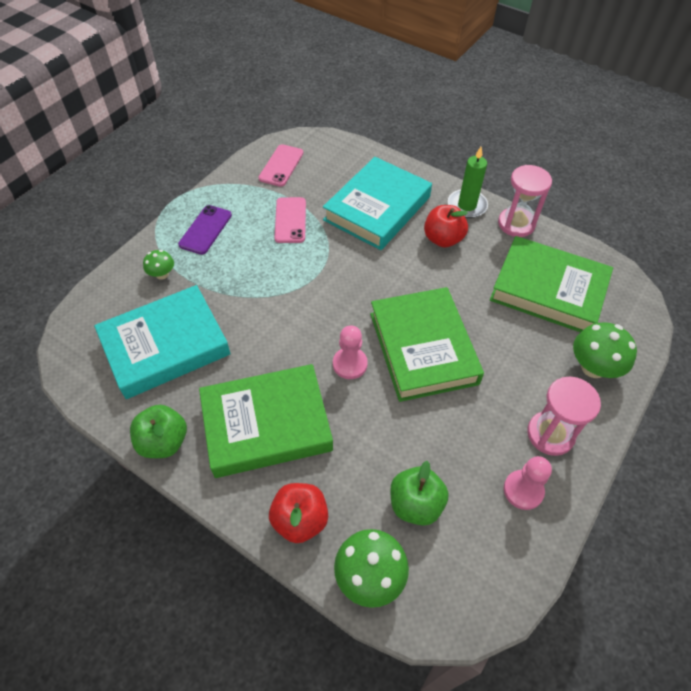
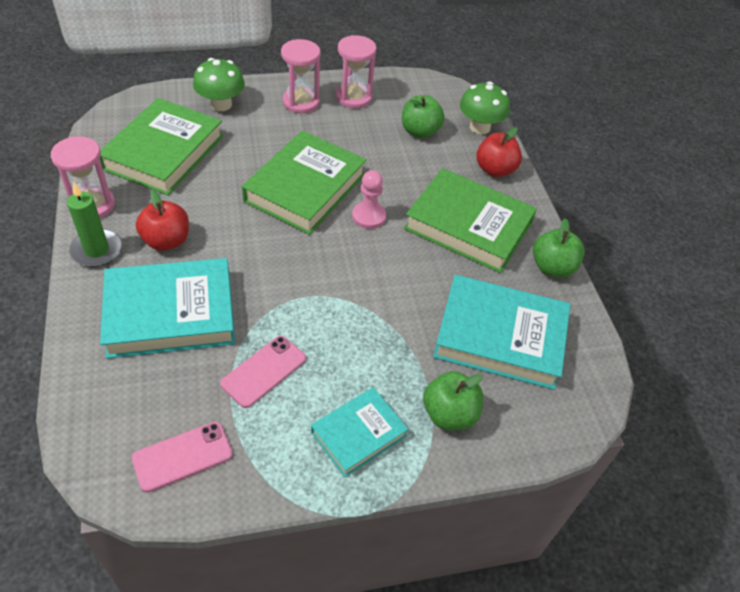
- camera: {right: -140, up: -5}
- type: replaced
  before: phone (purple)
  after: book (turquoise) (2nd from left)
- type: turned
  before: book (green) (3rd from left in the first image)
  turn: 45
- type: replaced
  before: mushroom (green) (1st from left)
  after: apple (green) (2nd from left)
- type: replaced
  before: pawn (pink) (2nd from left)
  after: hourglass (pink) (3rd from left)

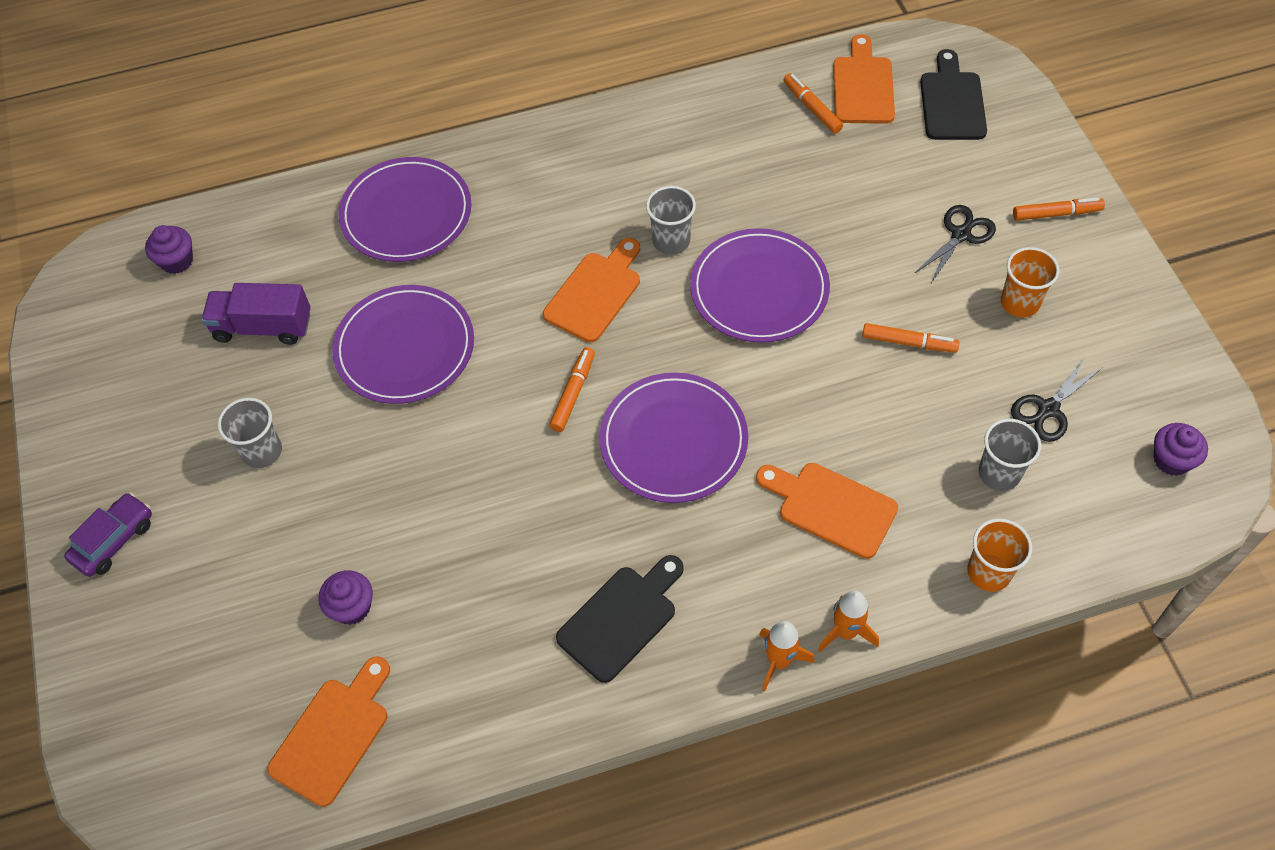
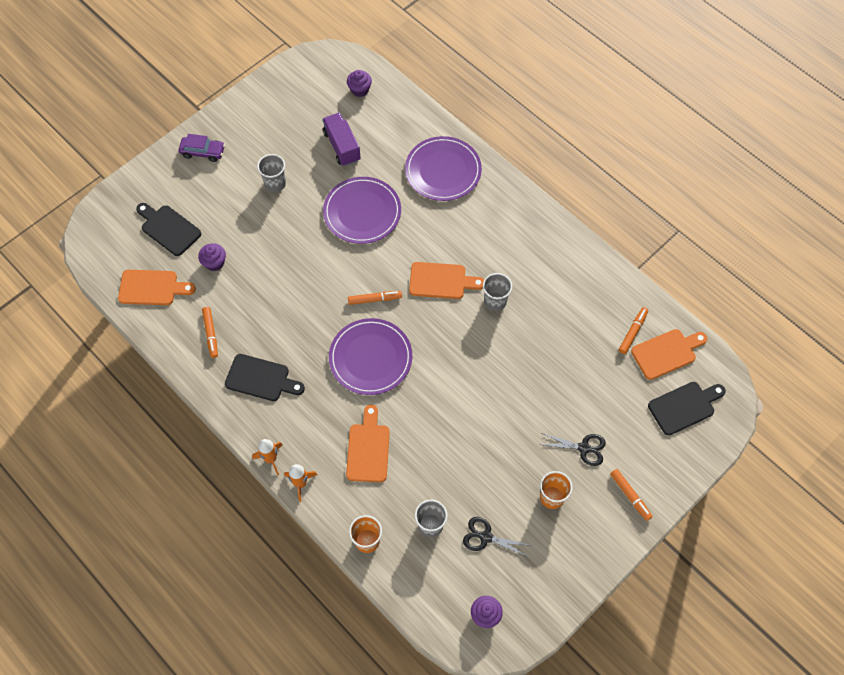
- camera: {right: 60, up: 5}
- type: removed
  before: plate (purple) (4th from left)
- type: moved
  before: marker (orange) (3rd from left in the first image)
  after: marker (orange) (1st from left)
- type: added
  after: cutting board (black) (1st from left)

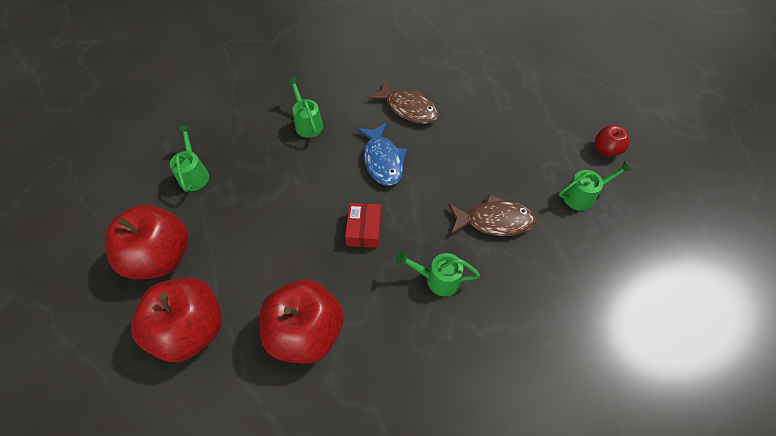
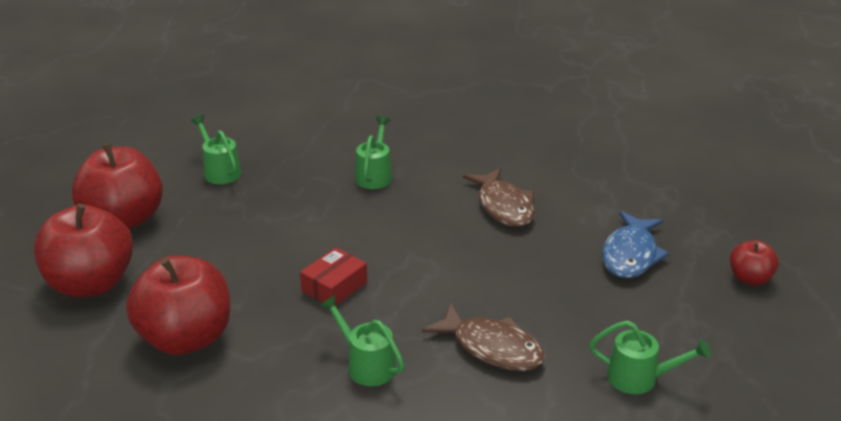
- camera: {right: 35, up: -25}
- type: moved
  before: fish (blue)
- type: turned
  before: watering can (green) (1st from left)
  turn: -60
- type: moved
  before: apple (red) (4th from left)

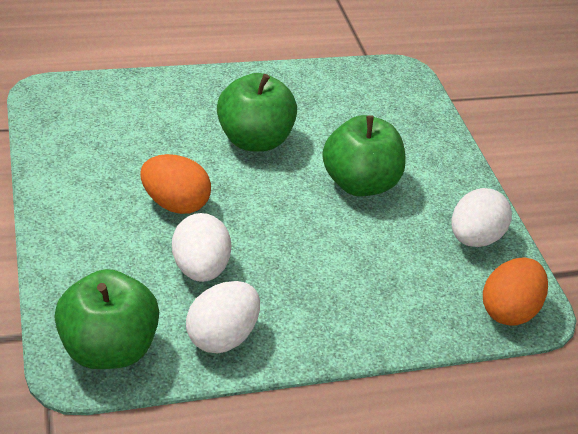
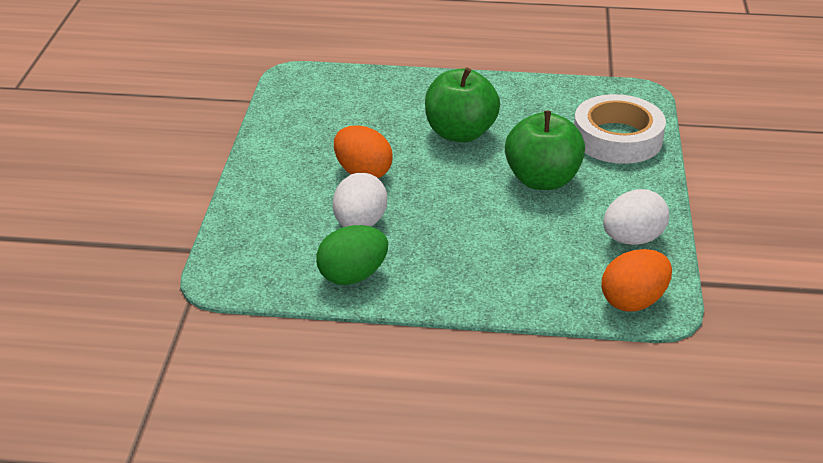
- camera: {right: 25, up: -5}
- type: removed
  before: apple (green) (1st from left)
- type: recoloured
  before: egg (white) (2nd from left)
  after: egg (green)
- type: added
  after: tape (white)

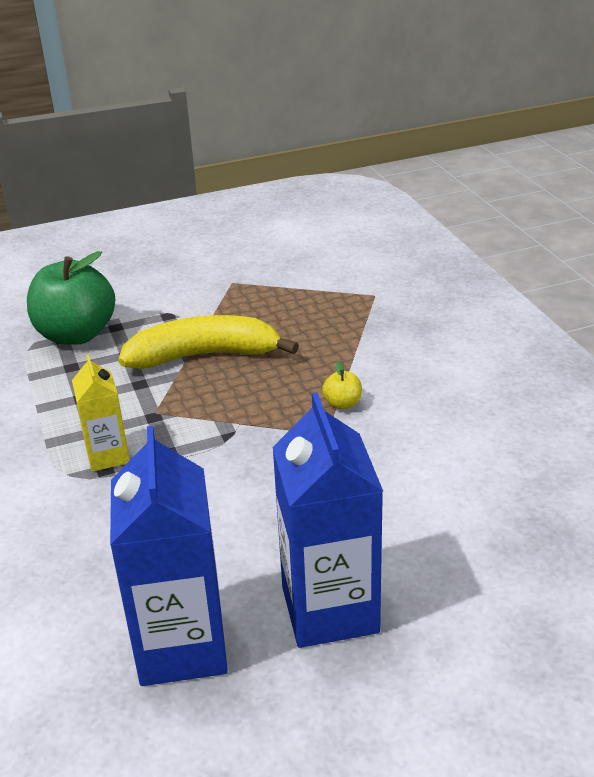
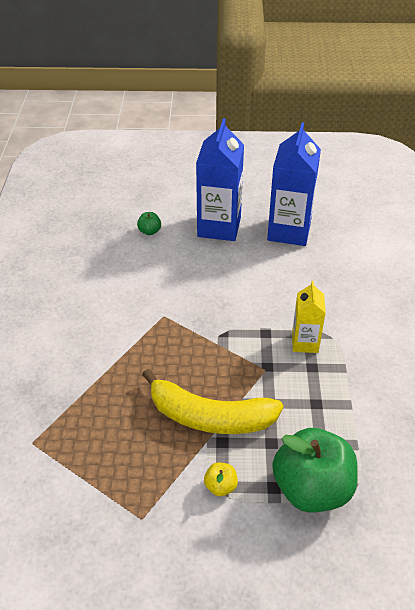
- camera: {right: -160, up: 10}
- type: moved
  before: apple (yellow)
- type: added
  after: apple (green) (1st from left)

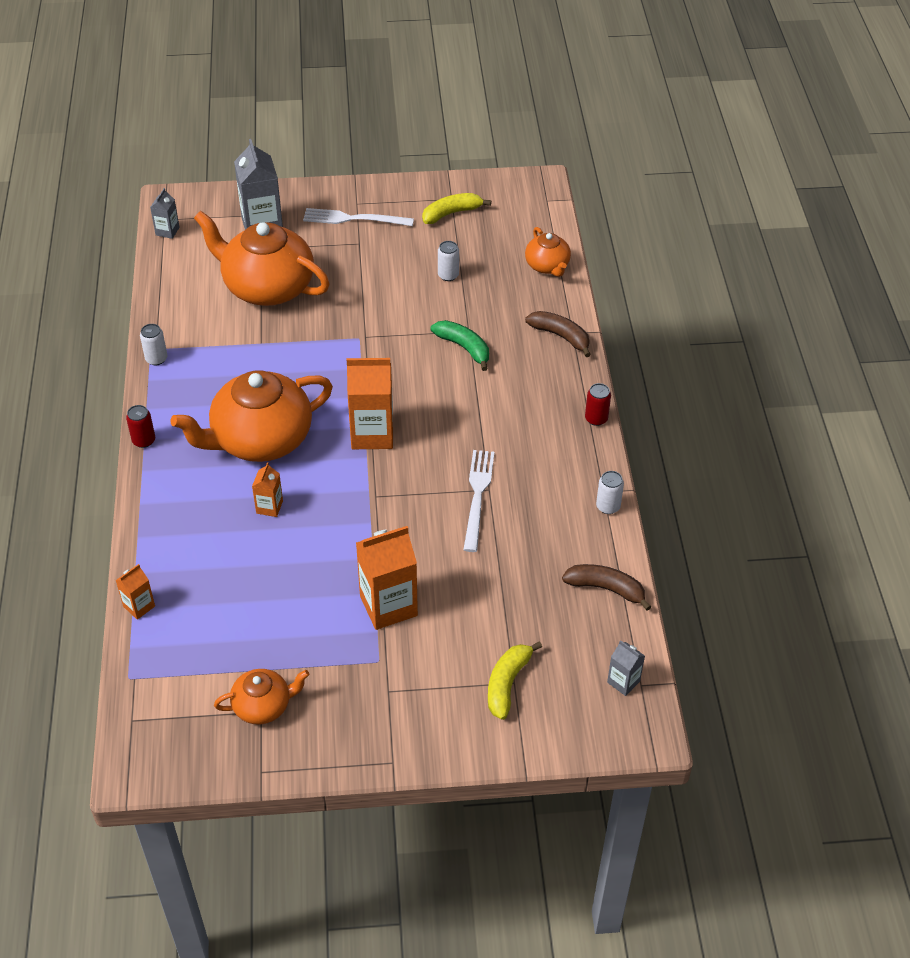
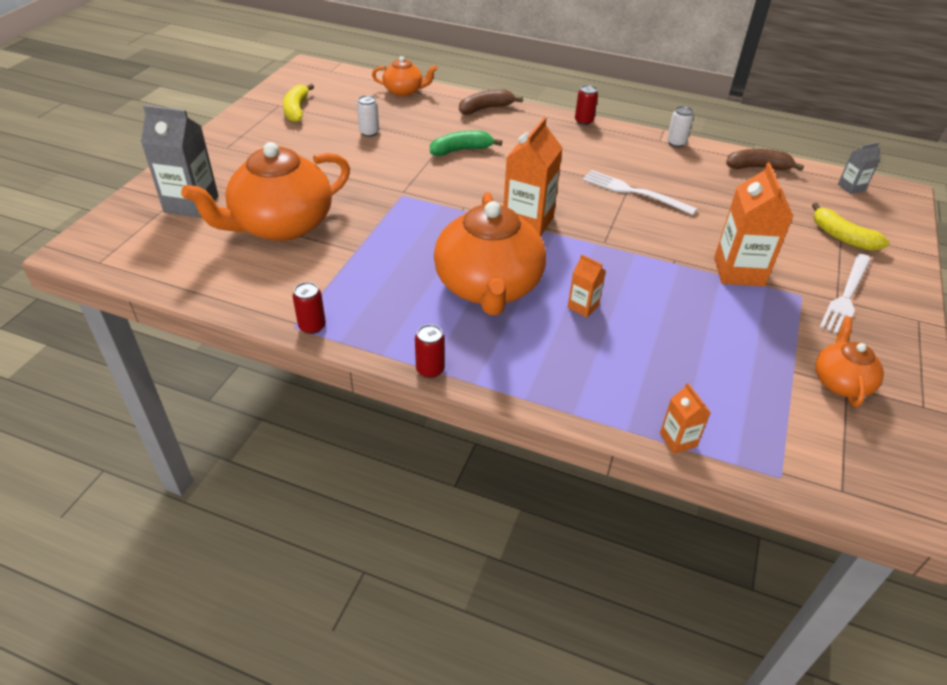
- camera: {right: -65, up: -5}
- type: removed
  before: carton (grey) (1st from left)
- type: moved
  before: fork (white) (1st from left in the first image)
  after: fork (white) (2nd from left)
- type: recoloured
  before: can (white) (1st from left)
  after: can (red) (1st from left)
- type: turned
  before: banana (brown) (2nd from left)
  turn: 45

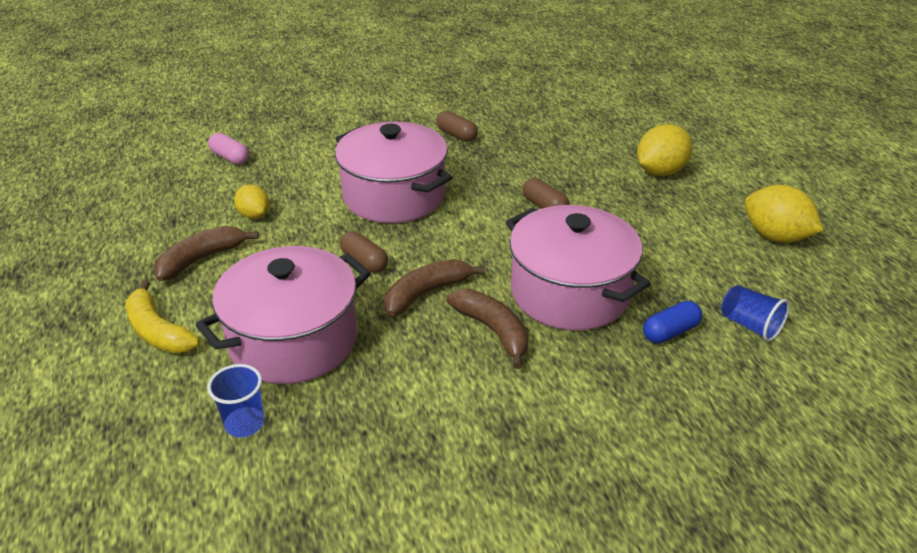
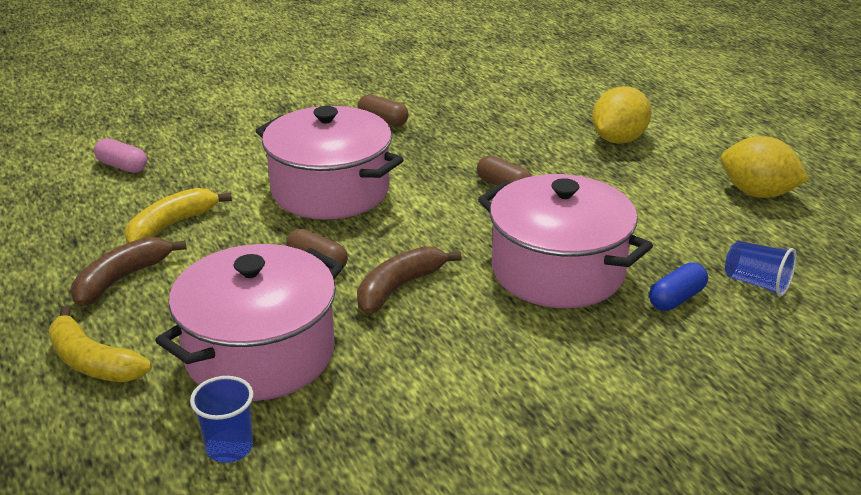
- camera: {right: -10, up: -5}
- type: replaced
  before: lemon (yellow) (1st from left)
  after: banana (yellow) (2nd from left)
- type: removed
  before: banana (brown) (3rd from left)

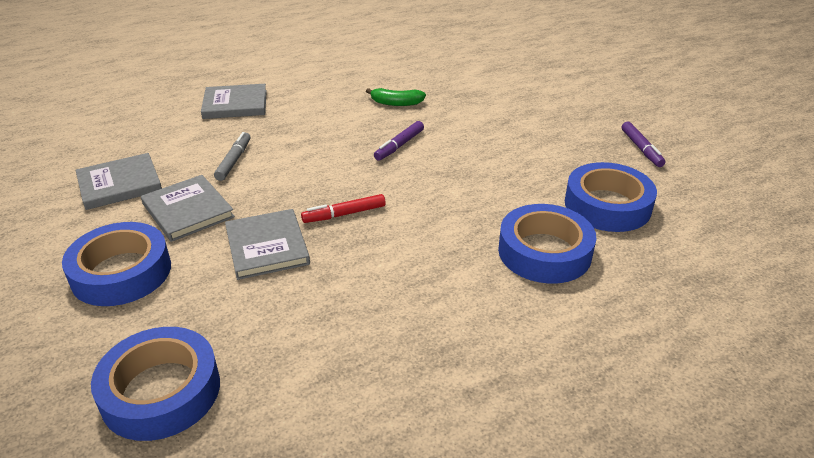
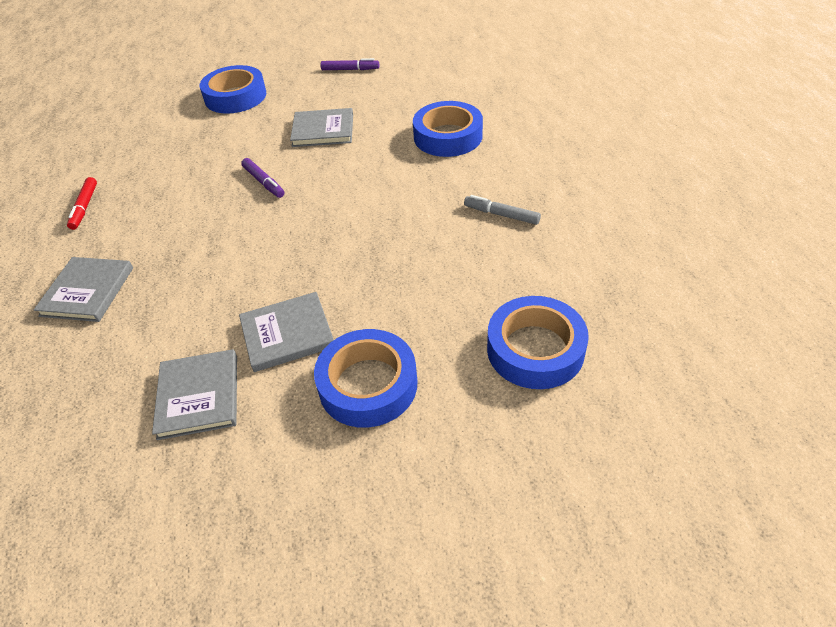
- camera: {right: -70, up: 10}
- type: removed
  before: banana (green)
- type: moved
  before: marker (grey)
- type: moved
  before: tape (blue) (4th from left in the first image)
  after: tape (blue) (1st from left)
- type: moved
  before: marker (red)
- type: moved
  before: book (grey) (4th from left)

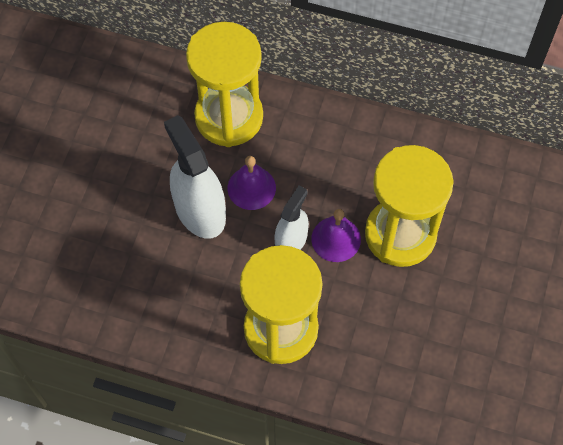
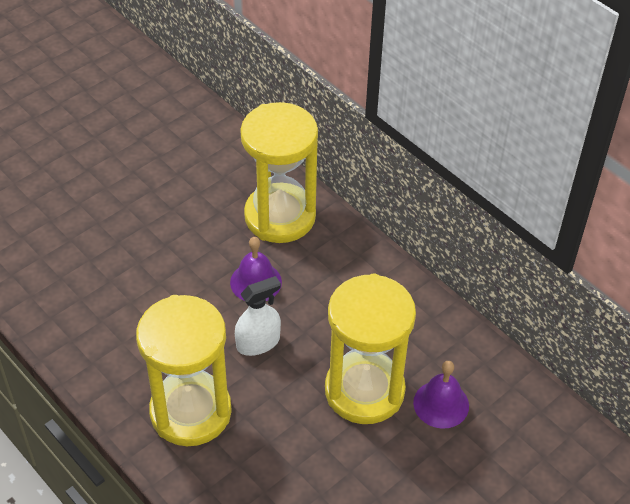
- camera: {right: 30, up: -15}
- type: removed
  before: spray bottle (white) (1st from left)
- type: moved
  before: bell (purple) (2nd from left)

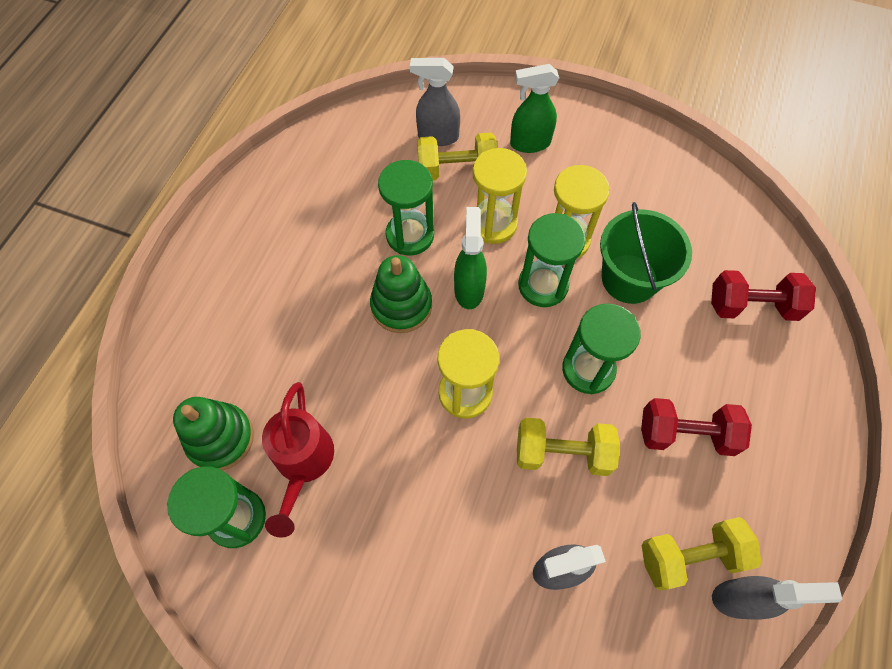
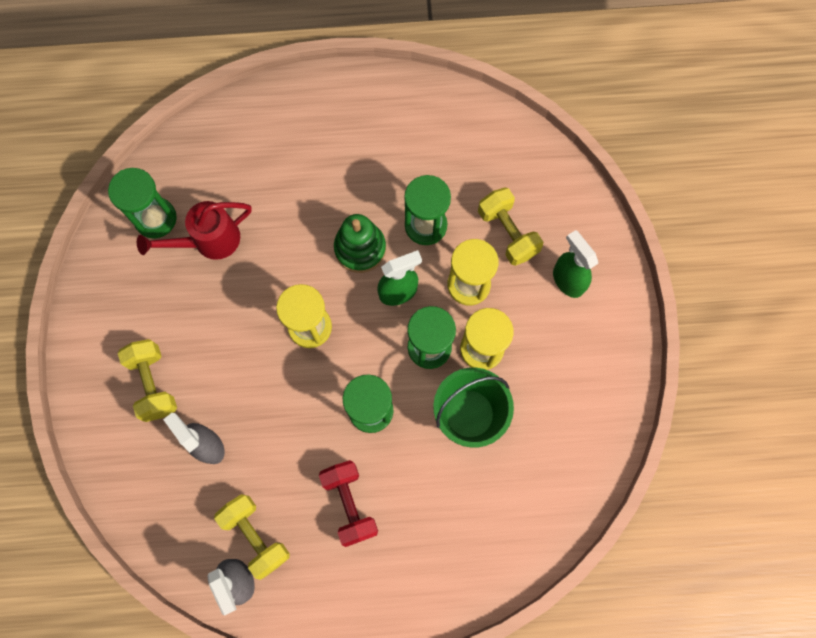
- camera: {right: 65, up: 10}
- type: removed
  before: spray bottle (grey) (1st from left)
- type: removed
  before: dumbbell (red) (2nd from left)
- type: removed
  before: stacking toy (green) (1st from left)
- type: moved
  before: dumbbell (yellow) (2nd from left in the first image)
  after: dumbbell (yellow) (1st from left)

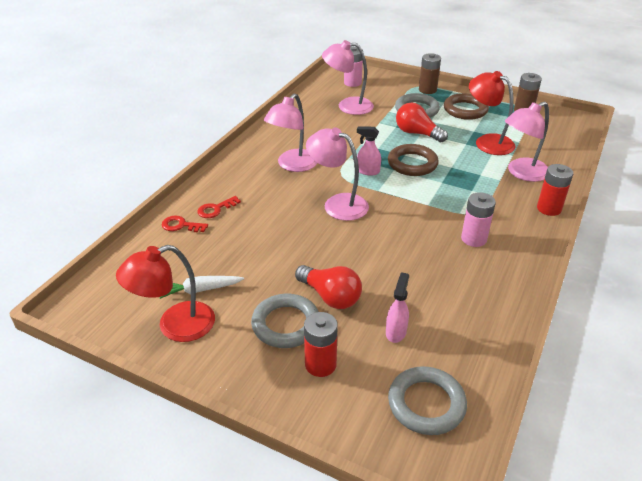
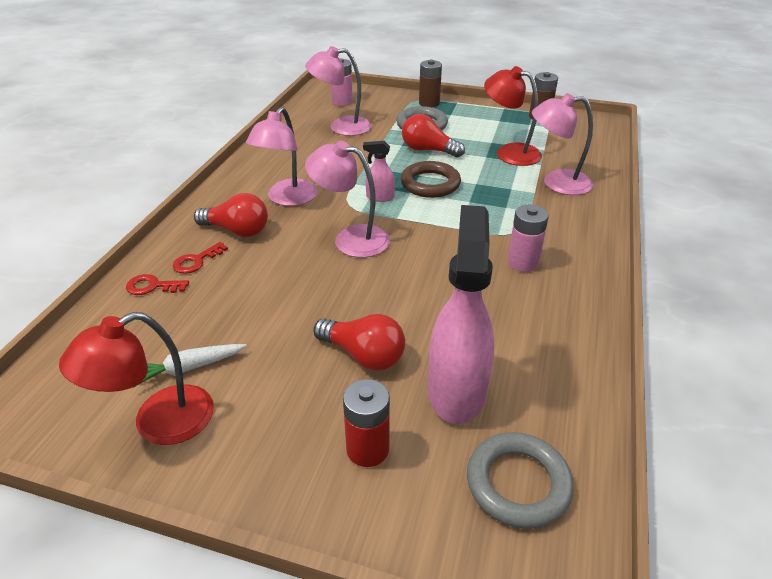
- camera: {right: -10, up: 0}
- type: removed
  before: ring (brown) (2nd from left)
- type: turned
  before: lamp (pink) (4th from left)
  turn: 45
- type: removed
  before: battery (red) (2nd from left)
- type: resized
  before: spray bottle (pink) (2nd from left)
  scale: 2.19
- type: removed
  before: ring (grey) (1st from left)
- type: added
  after: light bulb (red) (1st from left)

